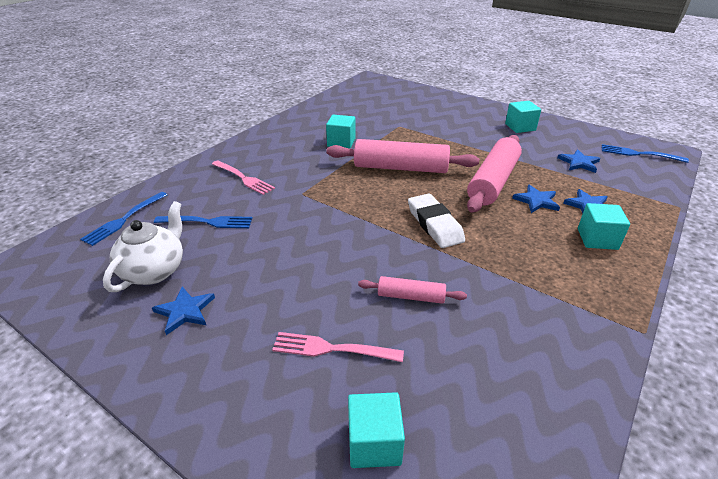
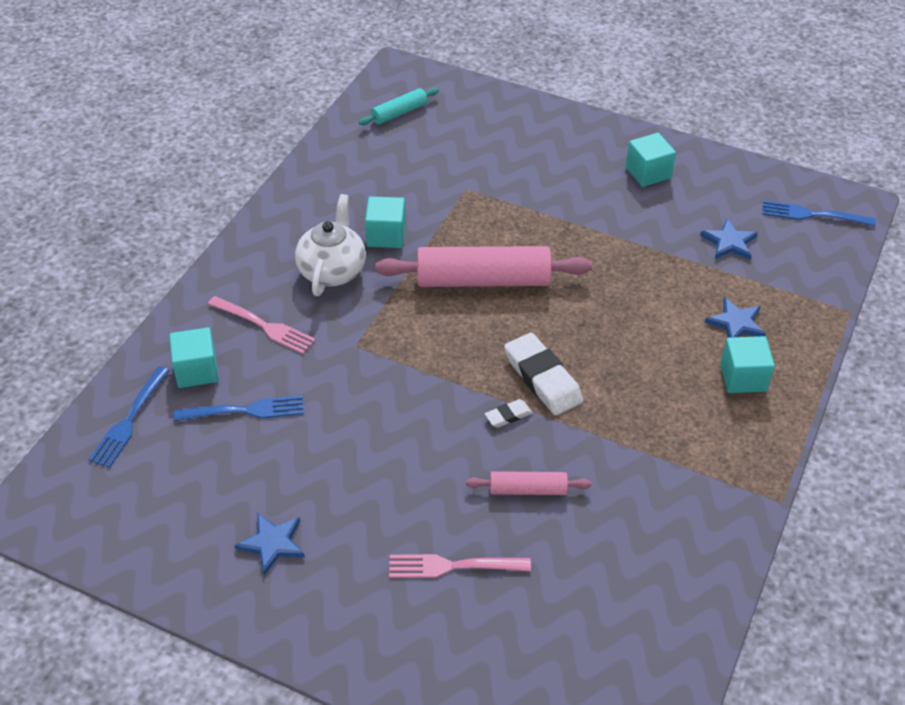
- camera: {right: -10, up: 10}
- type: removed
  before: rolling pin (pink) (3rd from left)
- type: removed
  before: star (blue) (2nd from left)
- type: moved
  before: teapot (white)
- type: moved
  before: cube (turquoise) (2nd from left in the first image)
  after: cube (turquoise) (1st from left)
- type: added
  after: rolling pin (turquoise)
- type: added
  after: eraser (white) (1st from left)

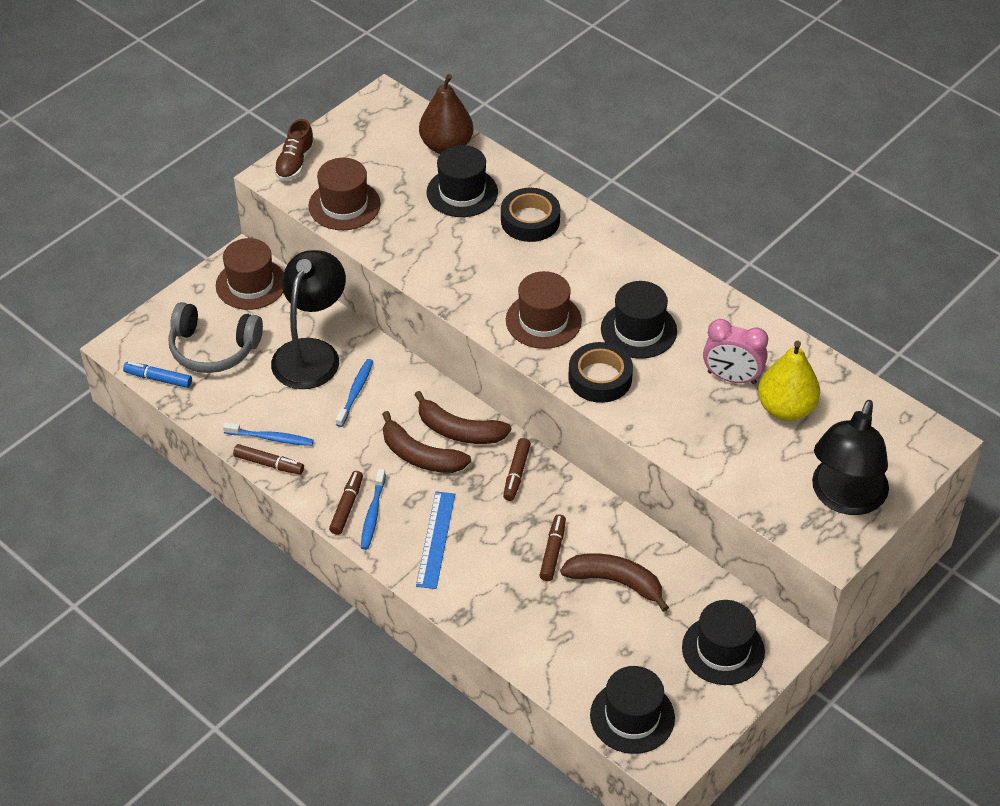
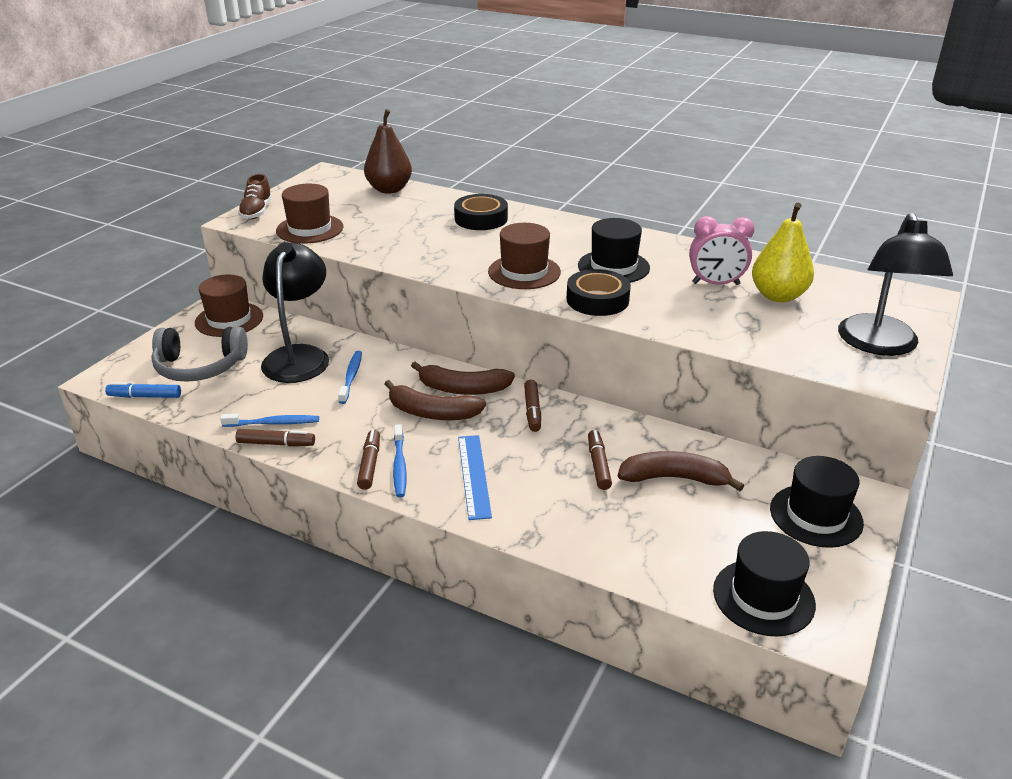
- camera: {right: -15, up: -15}
- type: removed
  before: hat (black) (1st from left)

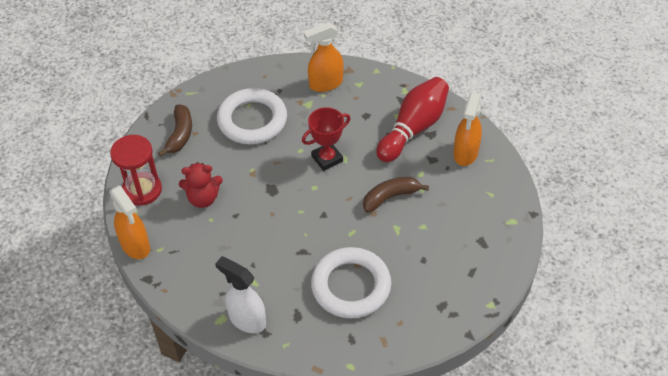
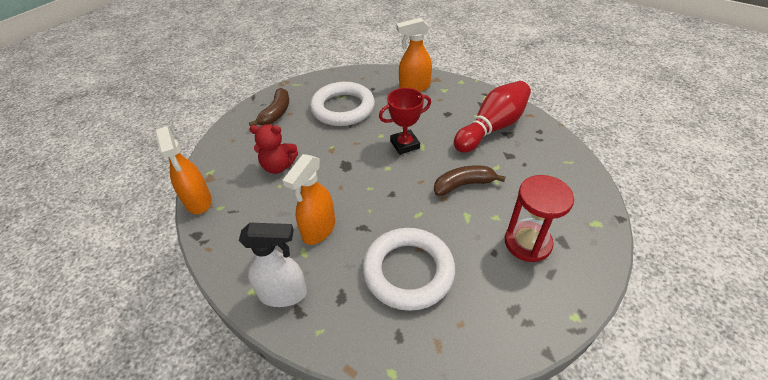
- camera: {right: 10, up: -5}
- type: moved
  before: spray bottle (orange) (3rd from left in the first image)
  after: spray bottle (orange) (2nd from left)
- type: moved
  before: hourglass (red)
- type: turned
  before: spray bottle (white)
  turn: 135

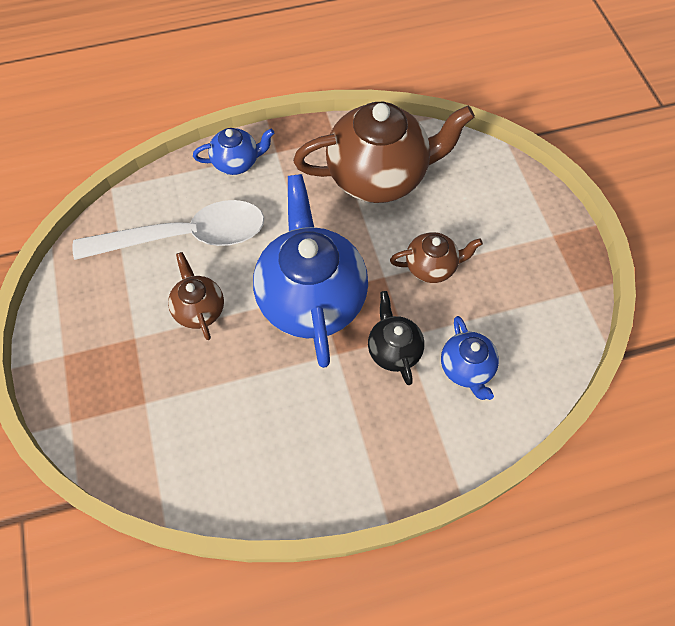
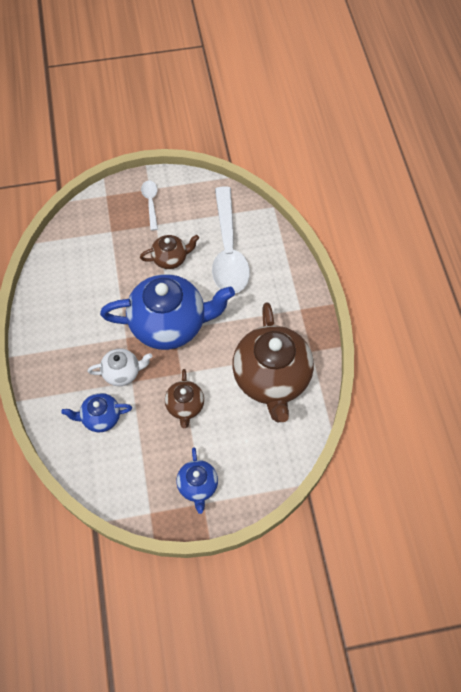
- camera: {right: 95, up: 0}
- type: moved
  before: teapot (blue) (1st from left in the first image)
  after: teapot (blue) (3rd from left)
- type: recoloured
  before: teapot (black)
  after: teapot (white)
- type: added
  after: spoon (white) (1st from left)

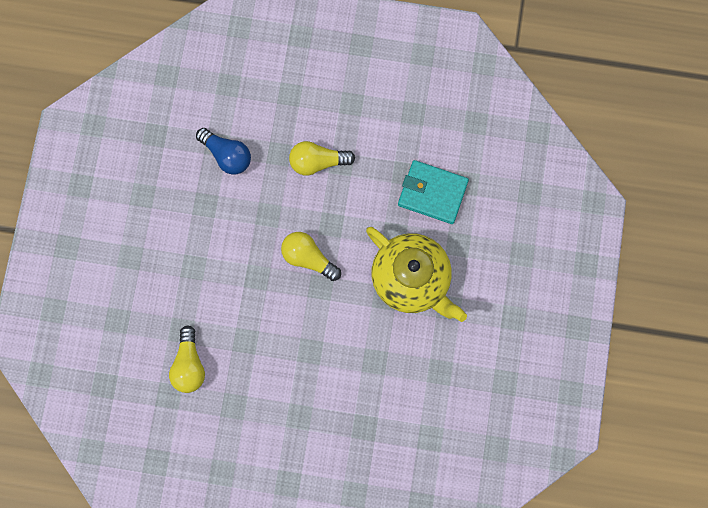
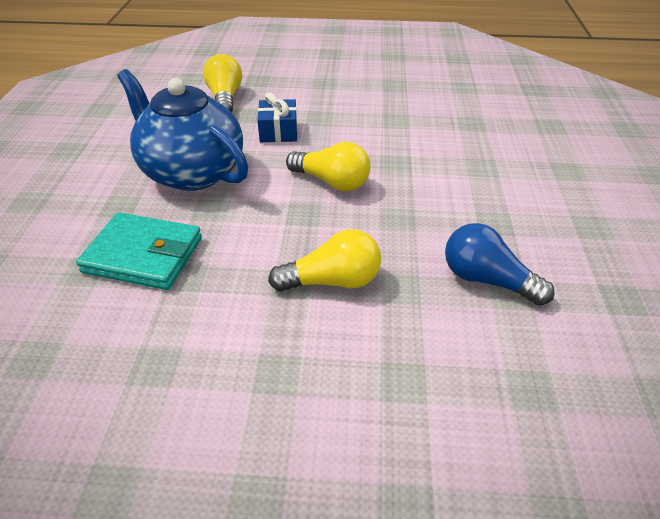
- camera: {right: 175, up: -35}
- type: recoloured
  before: teapot (yellow)
  after: teapot (blue)
- type: moved
  before: light bulb (yellow) (1st from left)
- type: added
  after: gift (blue)

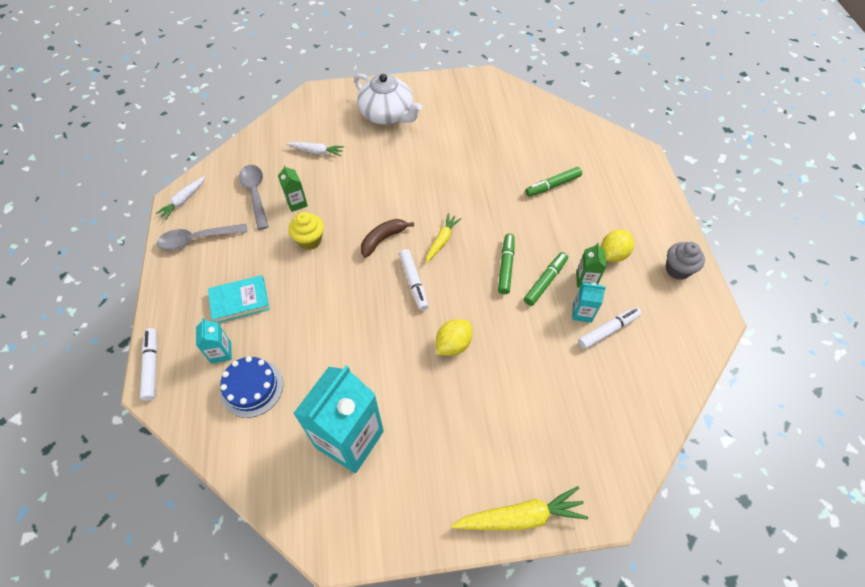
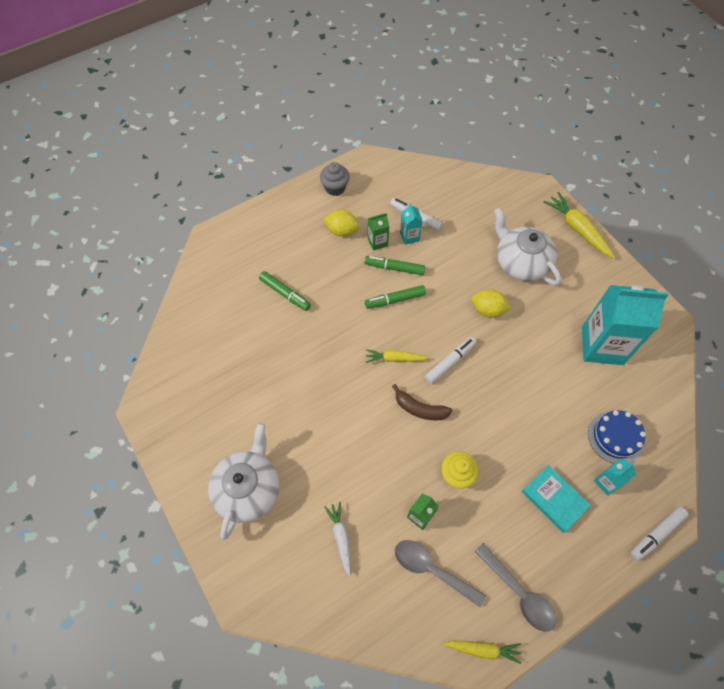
- camera: {right: -115, up: 5}
- type: turned
  before: spoon (grey) (2nd from left in the first image)
  turn: 75
- type: recoloured
  before: carrot (white) (1st from left)
  after: carrot (yellow) (2nd from left)
- type: added
  after: teapot (white) (2nd from left)

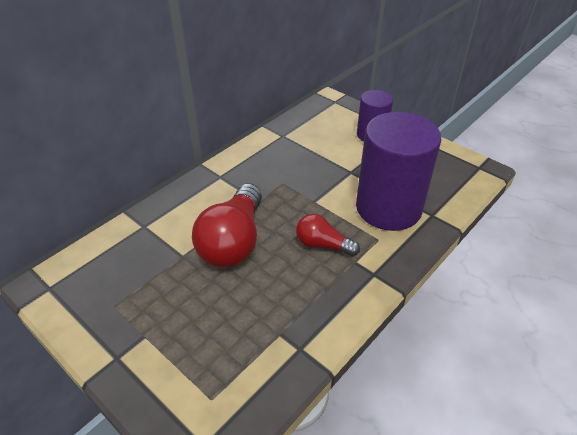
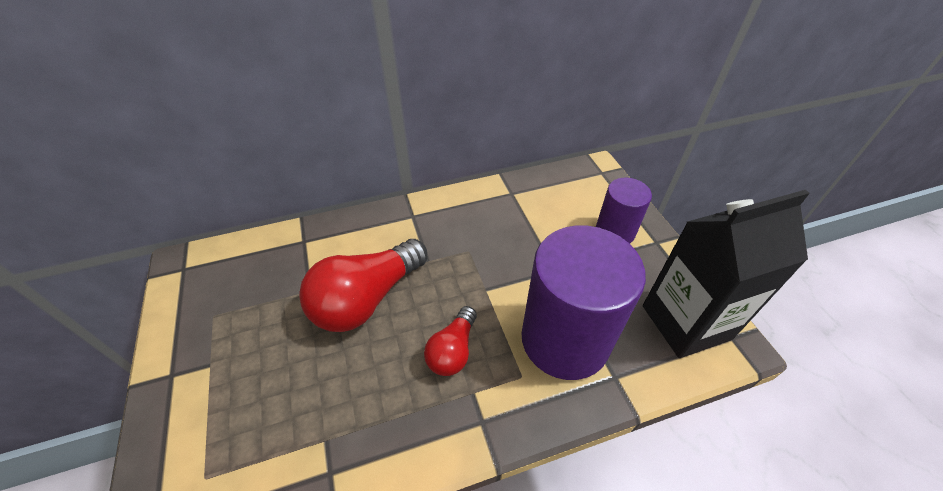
- camera: {right: 30, up: 5}
- type: turned
  before: light bulb (red) (2nd from left)
  turn: -120
- type: added
  after: carton (black)

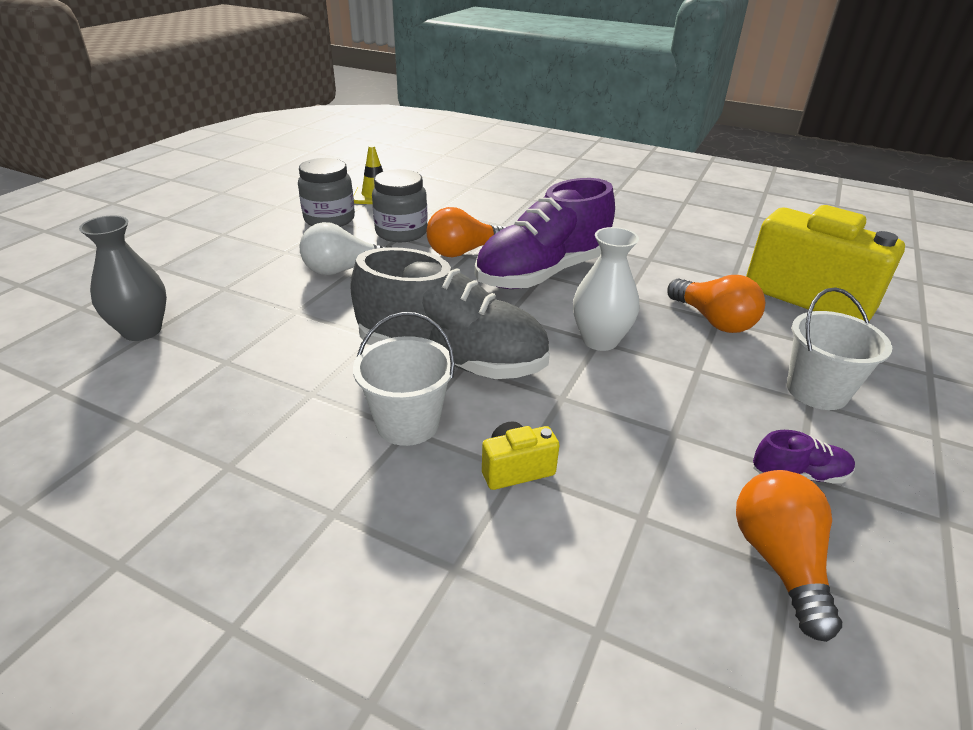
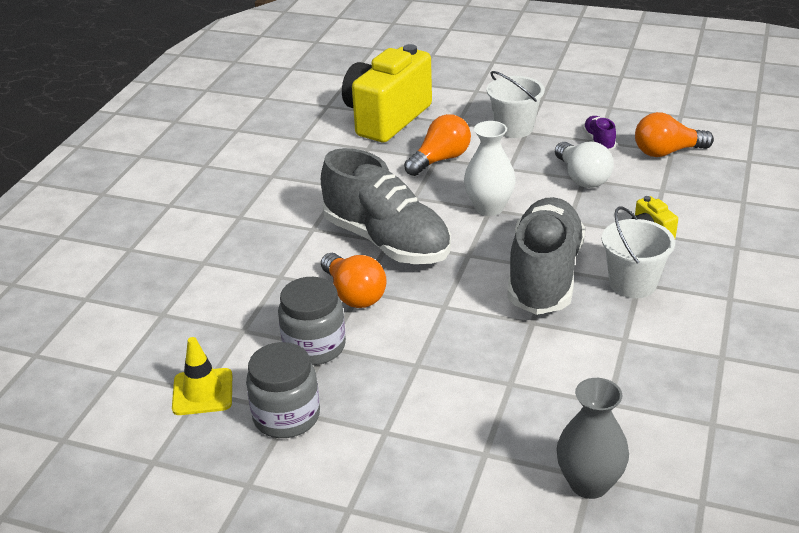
- camera: {right: -95, up: 0}
- type: recoloured
  before: shoe (purple) (1st from left)
  after: shoe (grey) (1st from left)
- type: moved
  before: light bulb (white)

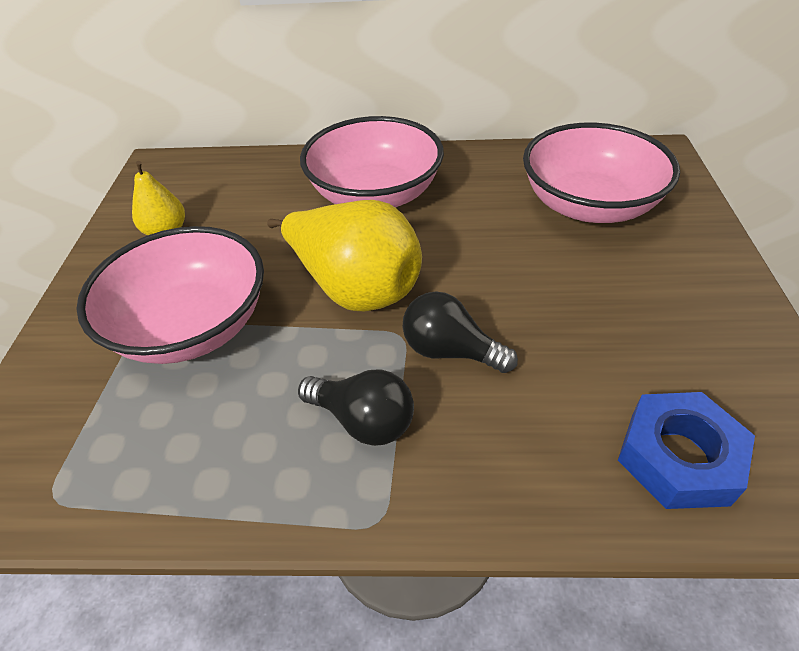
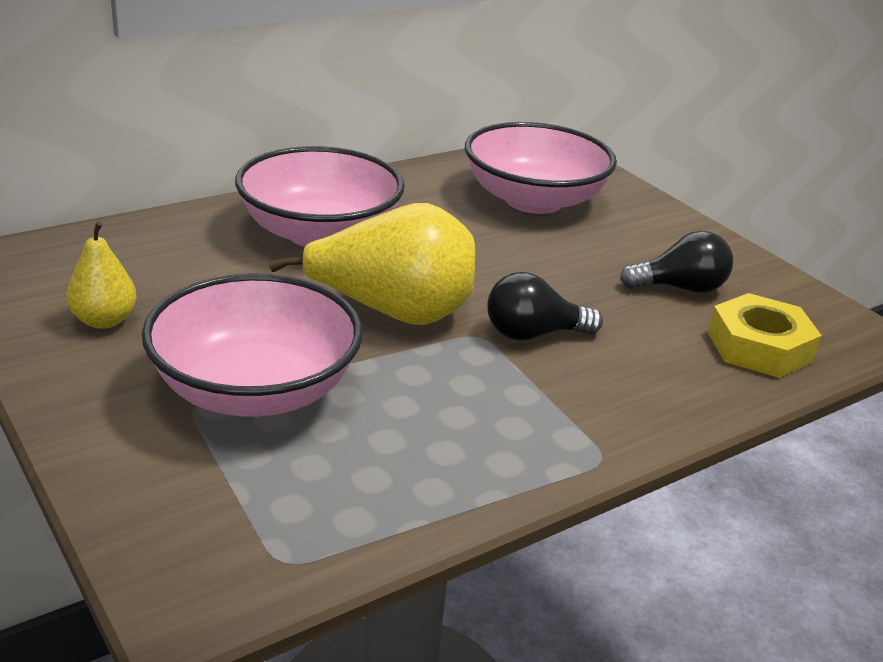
- camera: {right: -40, up: -15}
- type: moved
  before: light bulb (black) (1st from left in the first image)
  after: light bulb (black) (2nd from left)
- type: recoloured
  before: nut (blue)
  after: nut (yellow)

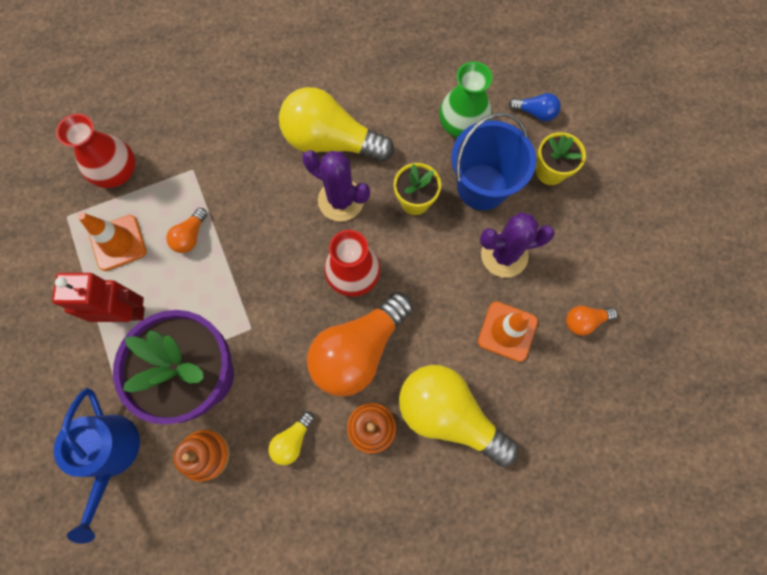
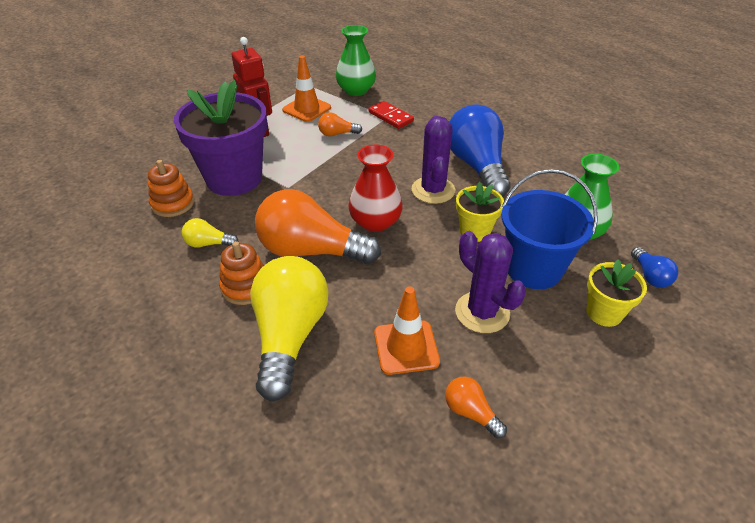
- camera: {right: 60, up: -30}
- type: recoloured
  before: light bulb (yellow) (2nd from left)
  after: light bulb (blue) (1st from left)
- type: recoloured
  before: vase (red) (1st from left)
  after: vase (green) (1st from left)
- type: removed
  before: watering can (blue)
- type: added
  after: domino (red)

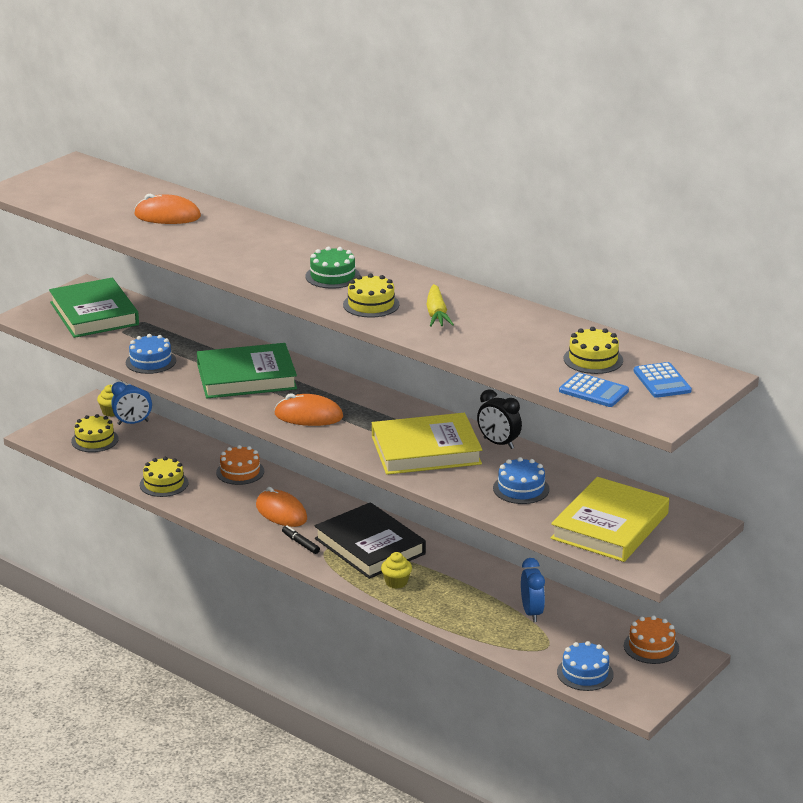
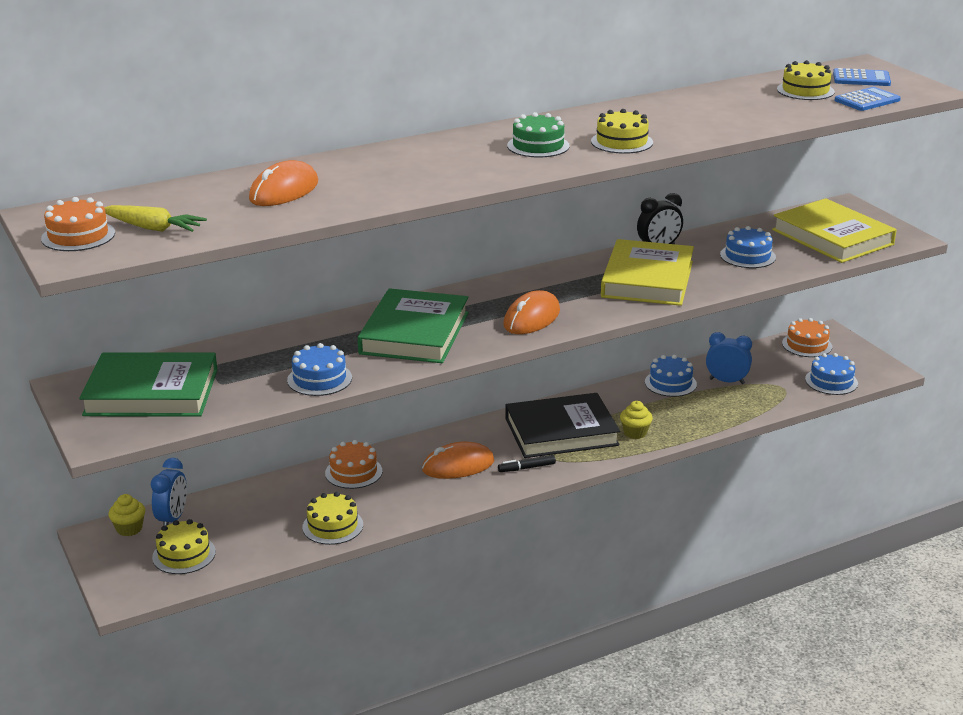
- camera: {right: -65, up: 0}
- type: moved
  before: carrot (yellow)
- type: added
  after: cake (orange) (1st from left)
- type: added
  after: cake (blue) (2nd from left)

